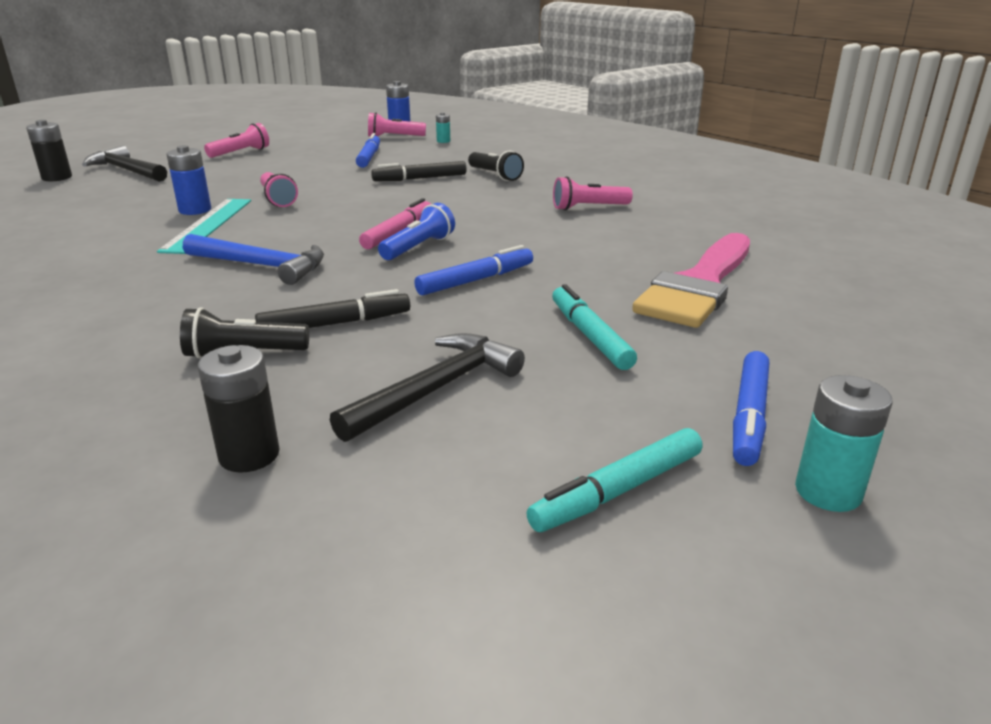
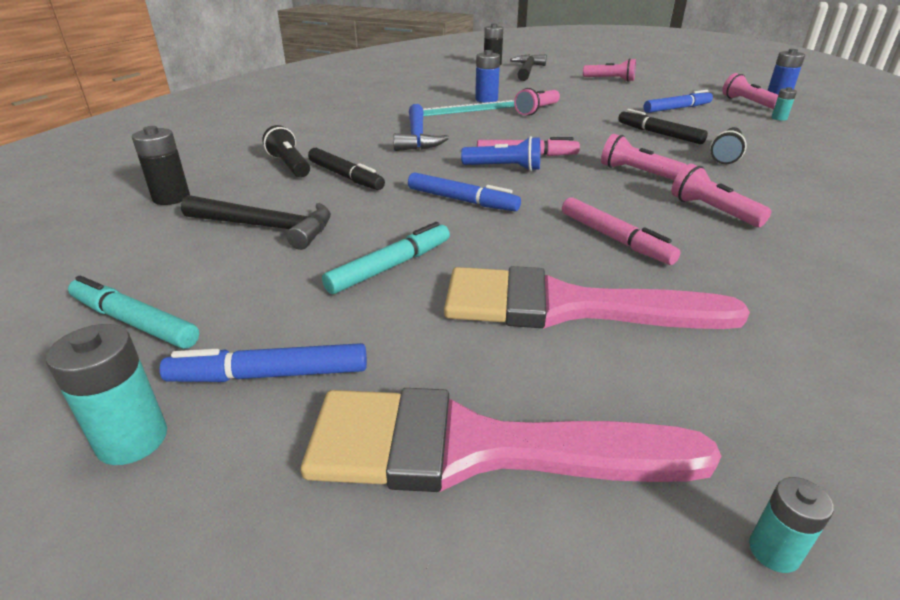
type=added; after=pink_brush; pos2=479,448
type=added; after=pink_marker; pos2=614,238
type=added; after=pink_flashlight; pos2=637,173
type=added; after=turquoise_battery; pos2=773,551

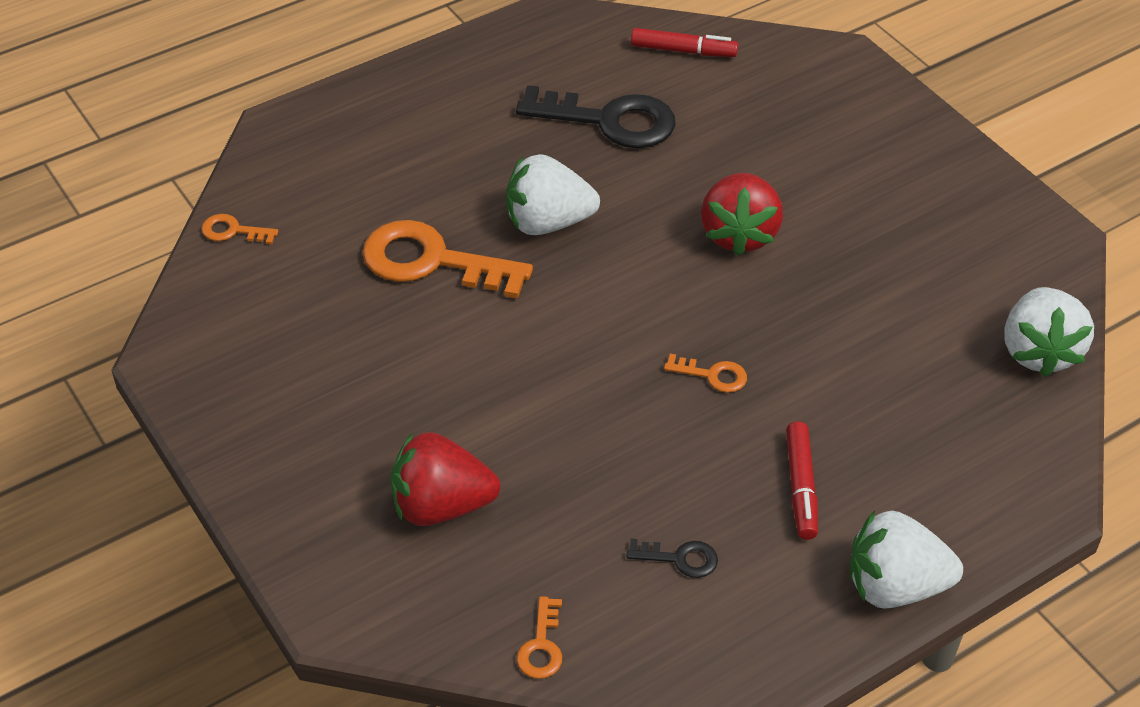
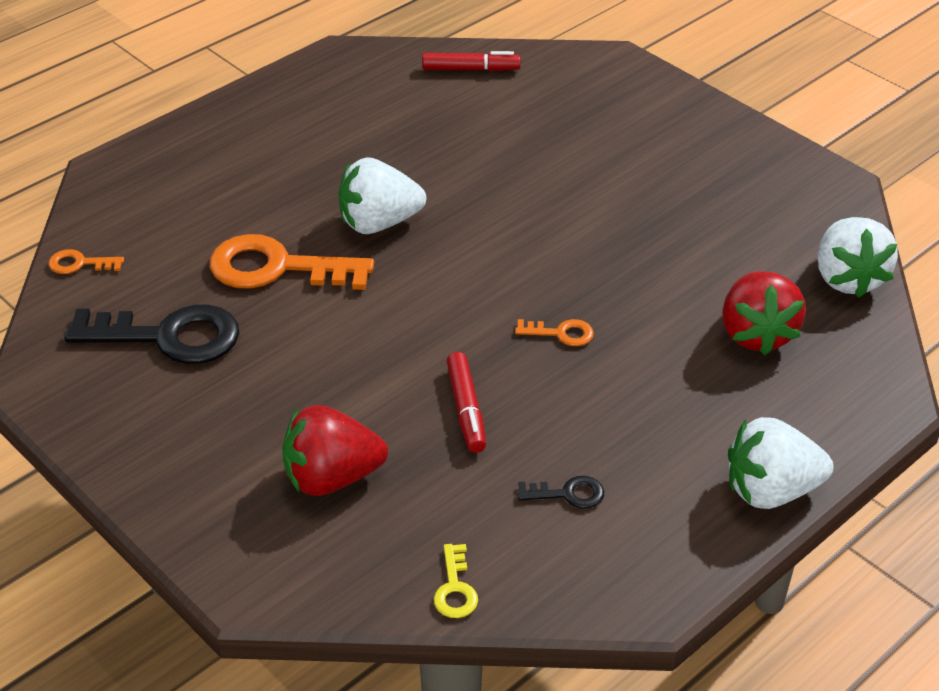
type=moved; before=black_key; pos1=610,120; pos2=169,336
type=moved; before=red_strawberry; pos1=739,234; pos2=756,334
type=moved; before=red_marker; pos1=800,487; pos2=466,409
type=recoloured; before=orange_key; after=yellow_key; pos1=541,646; pos2=455,589

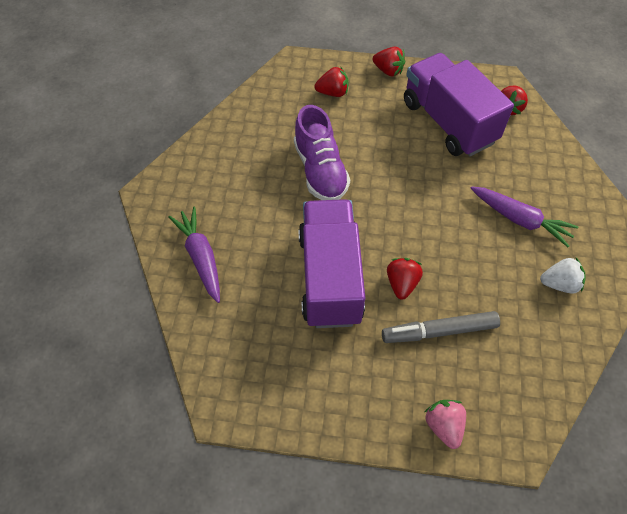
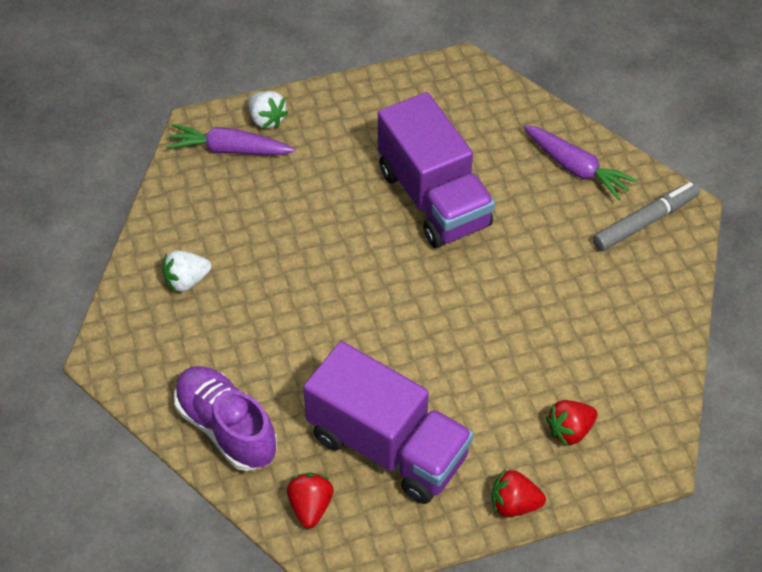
type=removed; before=red_strawberry; pos1=402,283
type=moved; before=purple_shoe; pos1=320,171; pos2=226,428
type=moved; before=grey_marker; pos1=439,331; pos2=645,221
type=moved; before=purple_carrot; pos1=520,219; pos2=229,150
type=recoloured; before=pink_strawberry; after=white_strawberry; pos1=444,426; pos2=267,119

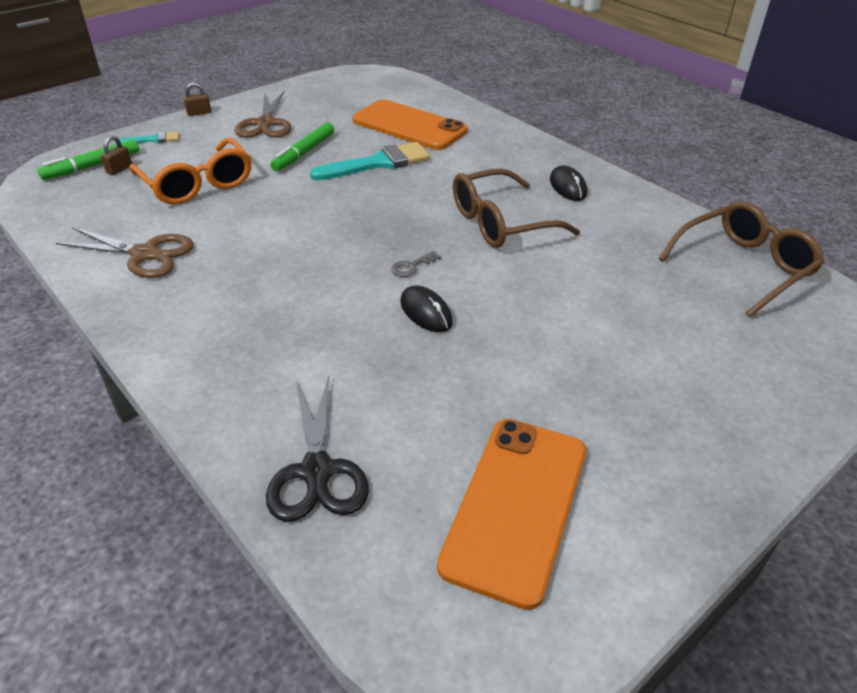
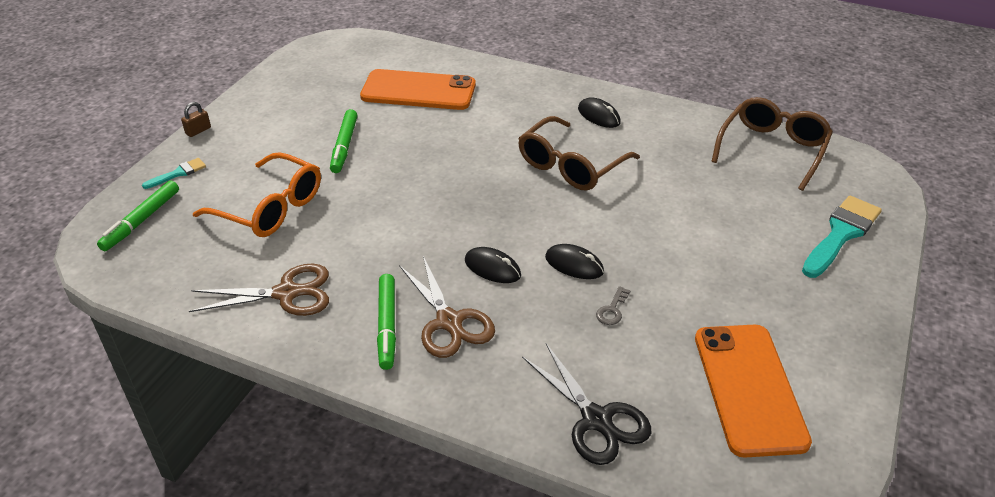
type=removed; before=brown_padlock; pos1=119,169
type=added; after=green_marker; pos2=387,326
type=added; after=black_mouse; pos2=492,268
type=moved; before=brown_scissors; pos1=265,123; pos2=449,321
type=moved; before=turquoise_brush; pos1=378,163; pos2=841,234
type=moved; before=grey_key; pos1=411,266; pos2=612,310

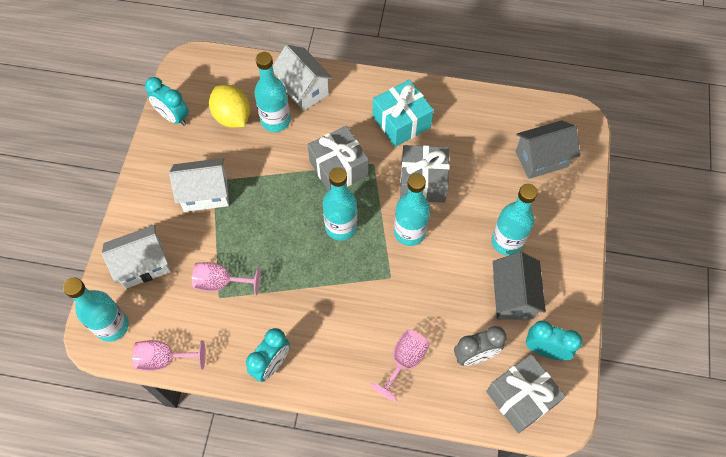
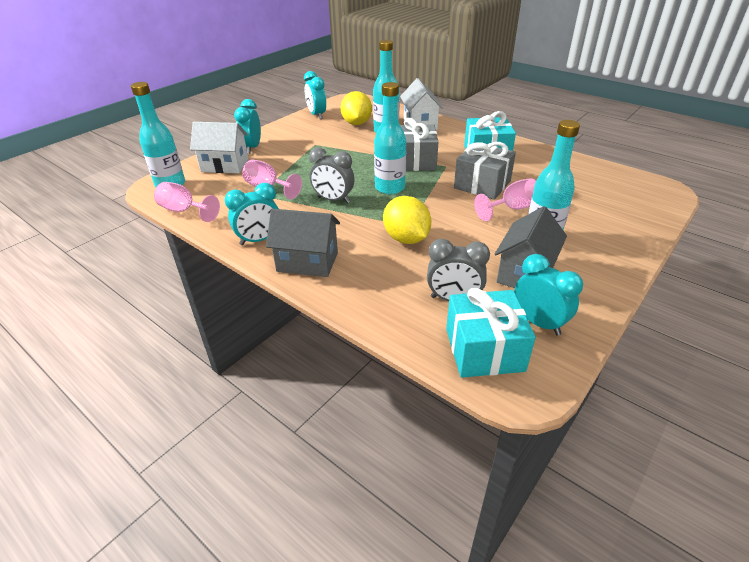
type=removed; before=white_house; pos1=205,194
type=removed; before=turquoise_bottle; pos1=409,232
type=added; after=turquoise_clock; pos2=252,148
type=added; after=grey_clock; pos2=333,200
type=added; after=yellow_lemon; pos2=406,239
type=moved; before=pink_goblet; pos1=404,361; pos2=512,209
type=moved; before=grey_house; pos1=541,159; pos2=307,262
type=recoloured; before=grey_gift; after=turquoise_gift; pos1=521,398; pos2=484,349

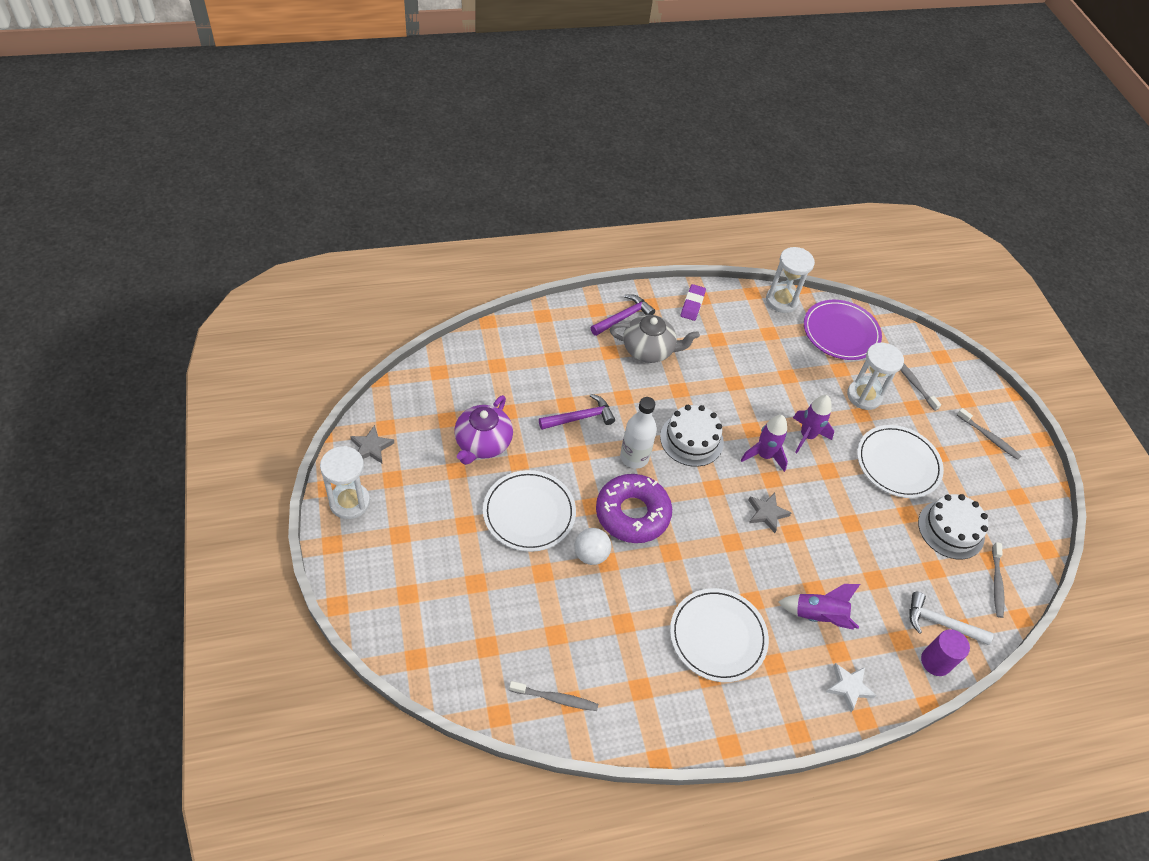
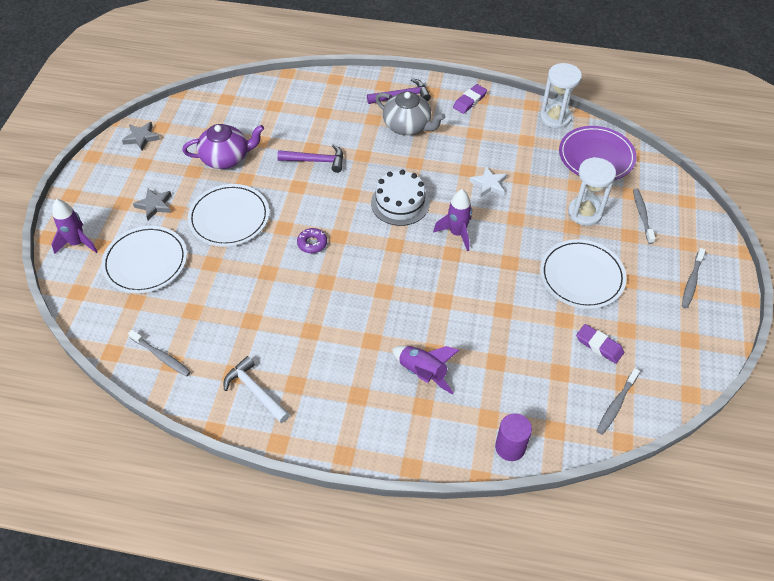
type=removed; before=white_hourglass; pos1=349,502
type=removed; before=white_ball; pos1=591,554
type=removed; before=white_bottle; pos1=634,457
type=moved; before=white_plate; pos1=718,636; pos2=145,262
type=moved; before=grey_star; pos1=766,513; pos2=154,205
type=moved; before=purple_rocket; pos1=807,436; pos2=77,243
type=moved; before=white_star; pos1=849,687; pos2=489,184
type=moved; before=white_hammer; pos1=941,623; pos2=255,391
type=replaced; before=white_cake; after=purple_eraser; pos1=951,529; pos2=599,345
type=turned; before=purple_teapot; pos1=482,443; pos2=226,158; turn=-150
type=turned; before=grey_toothbrush; pos1=989,437; pos2=691,282; turn=45
type=resized; before=purple_donut; pos1=632,513; pos2=312,243; scale=0.44

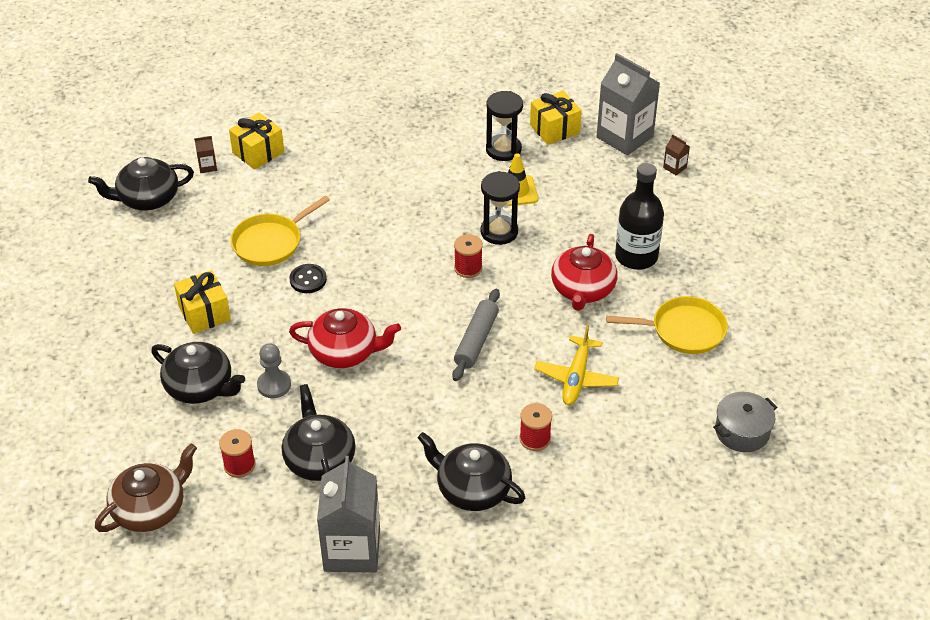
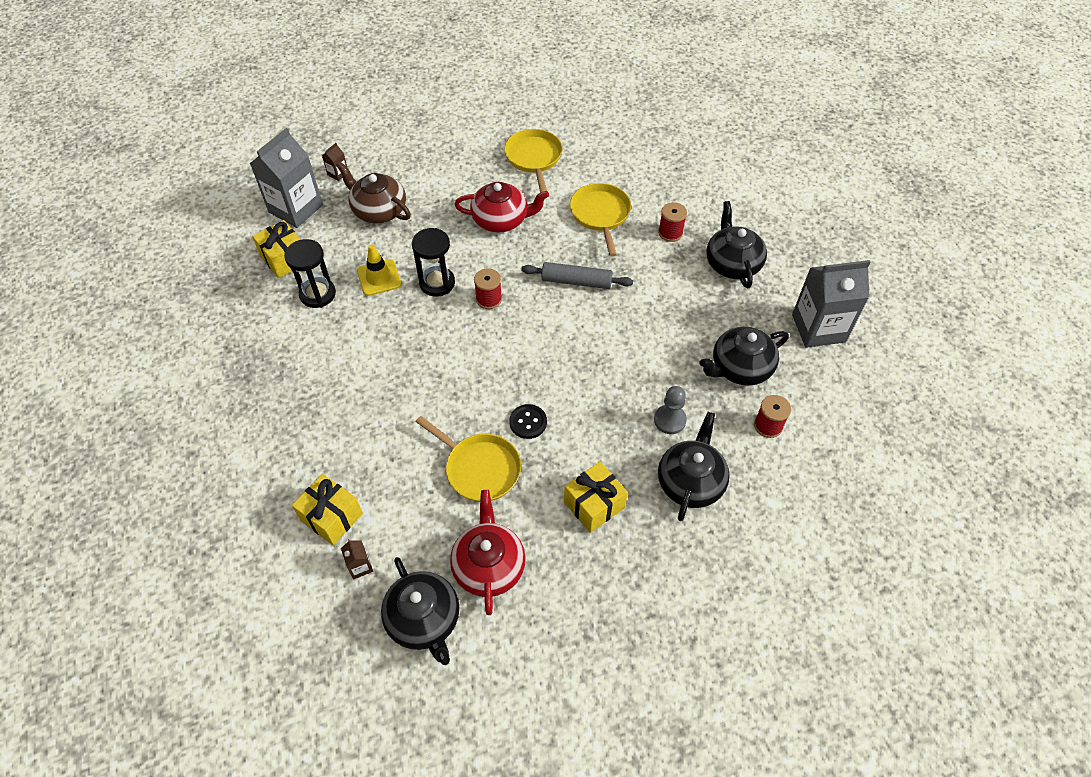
type=removed; before=black_bottle; pos1=636,256
type=removed; before=grey_pot; pos1=742,431
type=moved; before=brown_teapot; pos1=150,509; pos2=379,210
type=moved; before=red_teapot; pos1=345,352; pos2=489,565
type=replaced; before=yellow_plane; after=yellow_pan; pos1=576,378; pos2=600,215
type=turned; before=black_teapot; pos1=472,489; pos2=732,263; turn=150

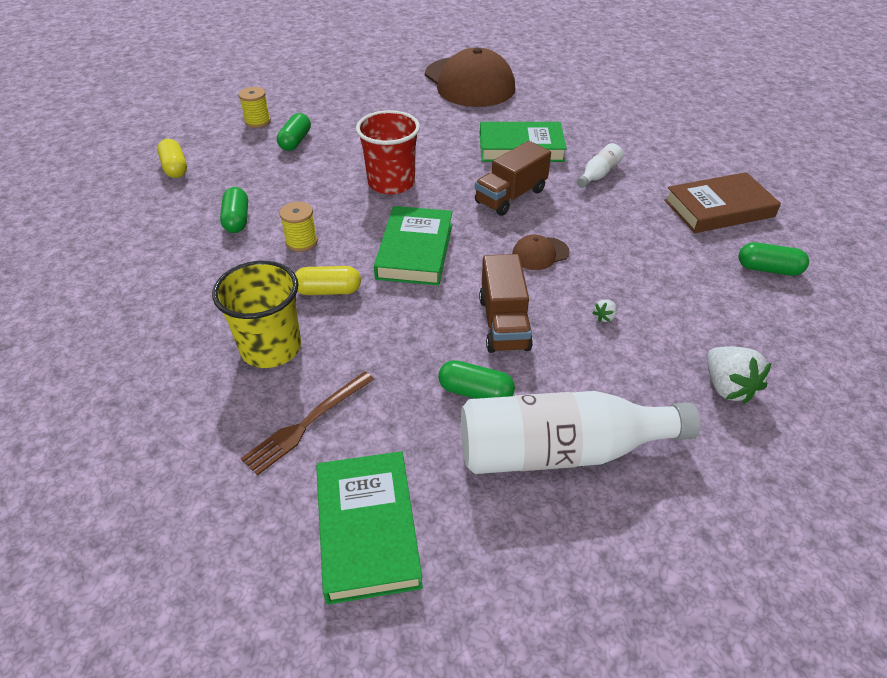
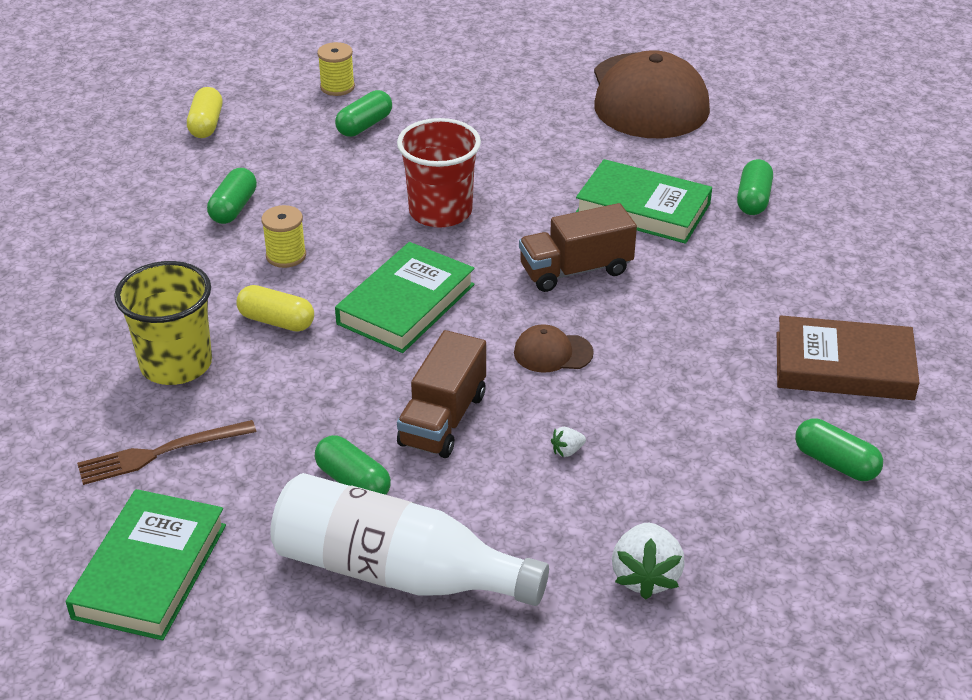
type=removed; before=white_bottle; pos1=598,174
type=added; after=green_capsule; pos2=753,199

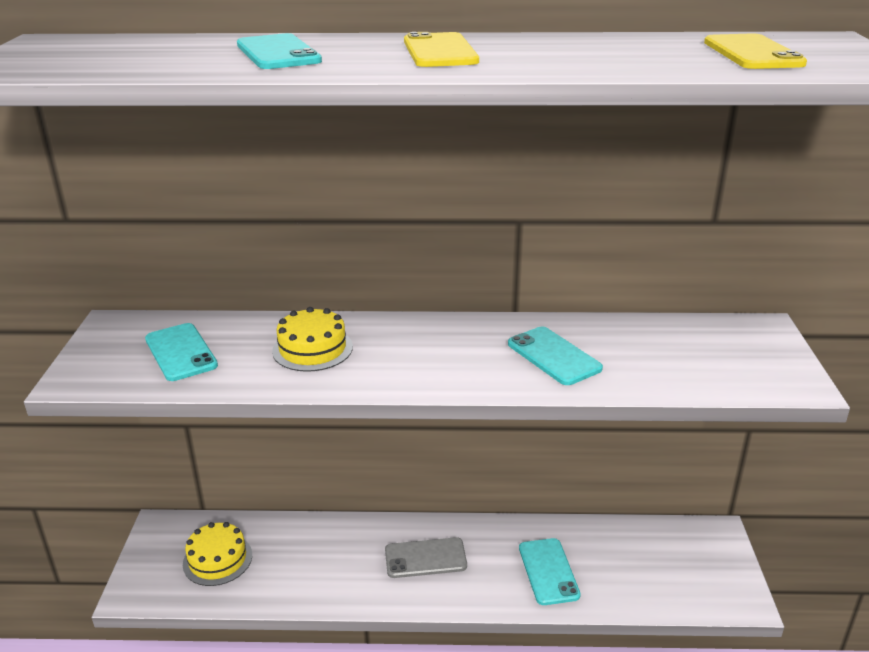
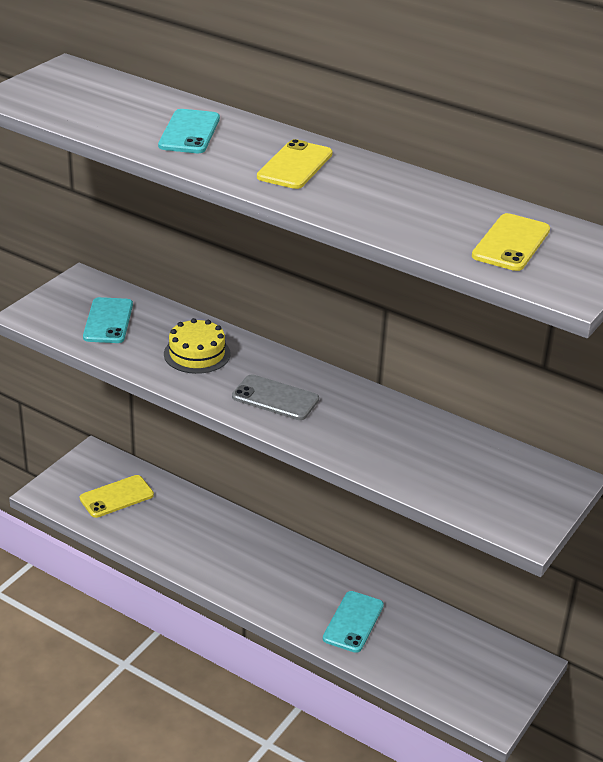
type=removed; before=turquoise_phone; pos1=553,356
type=moved; before=grey_phone; pos1=425,558; pos2=275,398
type=replaced; before=yellow_cake; after=yellow_phone; pos1=217,559; pos2=116,497

